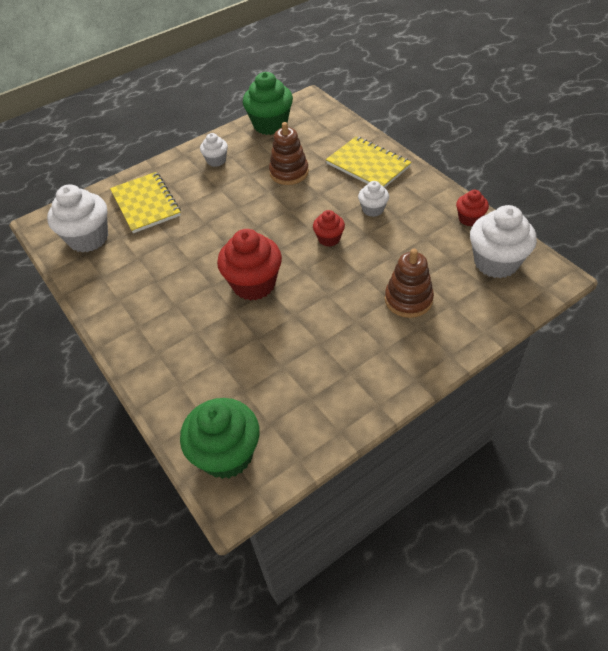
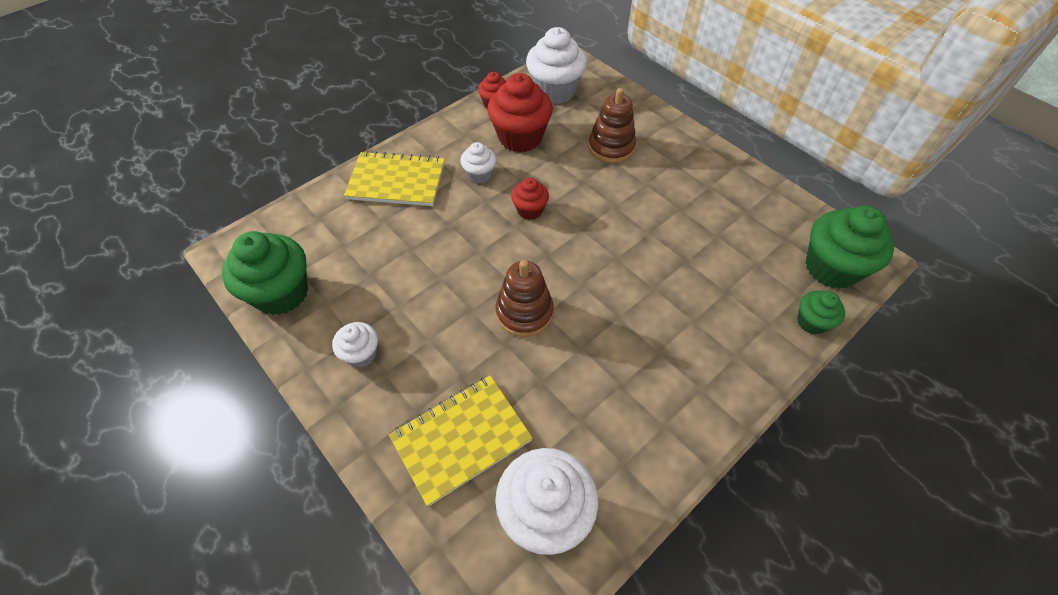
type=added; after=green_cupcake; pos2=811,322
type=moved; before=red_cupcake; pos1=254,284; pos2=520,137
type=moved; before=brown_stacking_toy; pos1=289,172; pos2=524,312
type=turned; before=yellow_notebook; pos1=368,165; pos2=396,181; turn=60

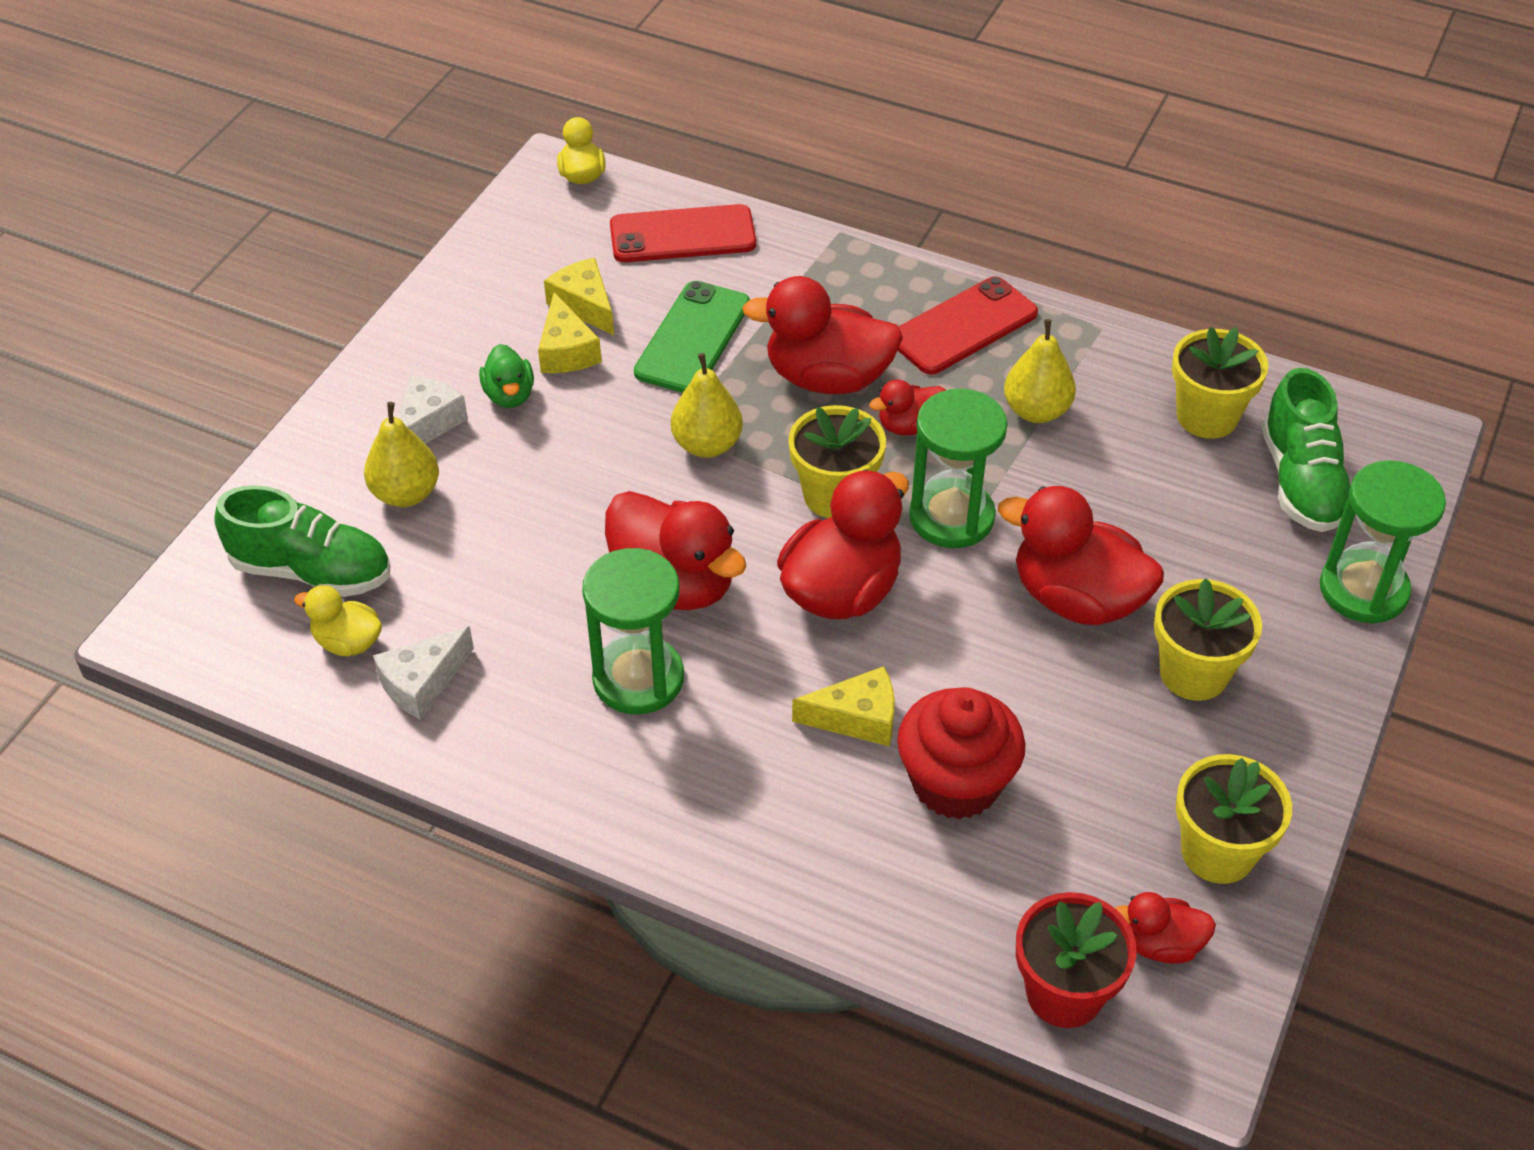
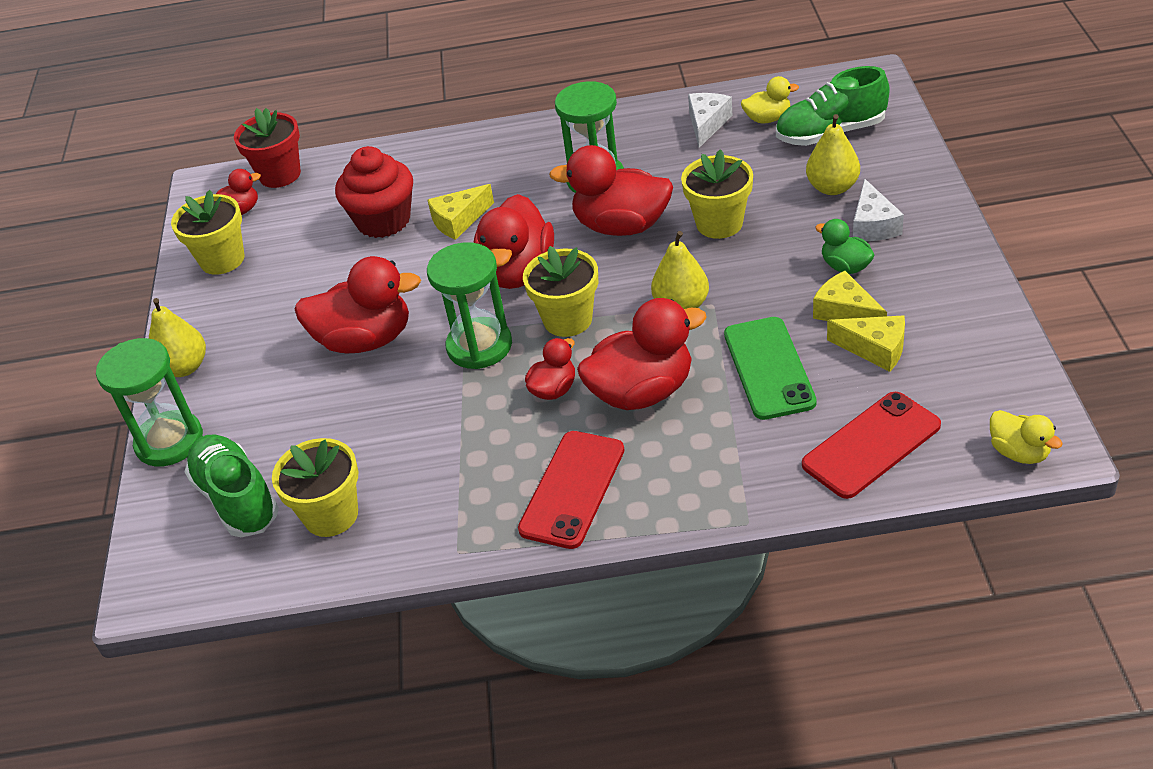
type=moved; before=yellow_pear; pos1=1036,411; pos2=184,367
type=moved; before=yellow_flower_pot; pos1=1193,673; pos2=719,223

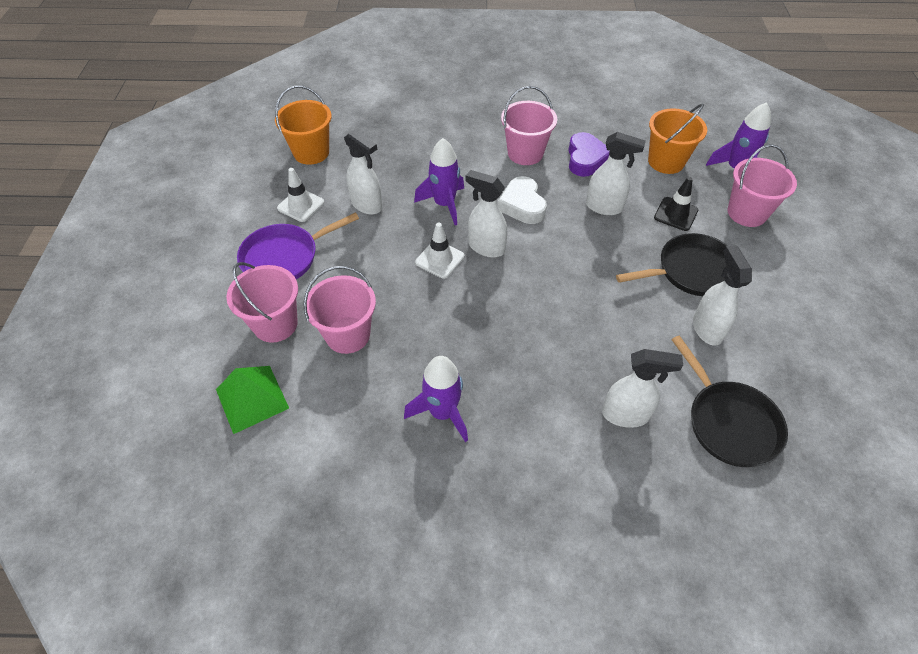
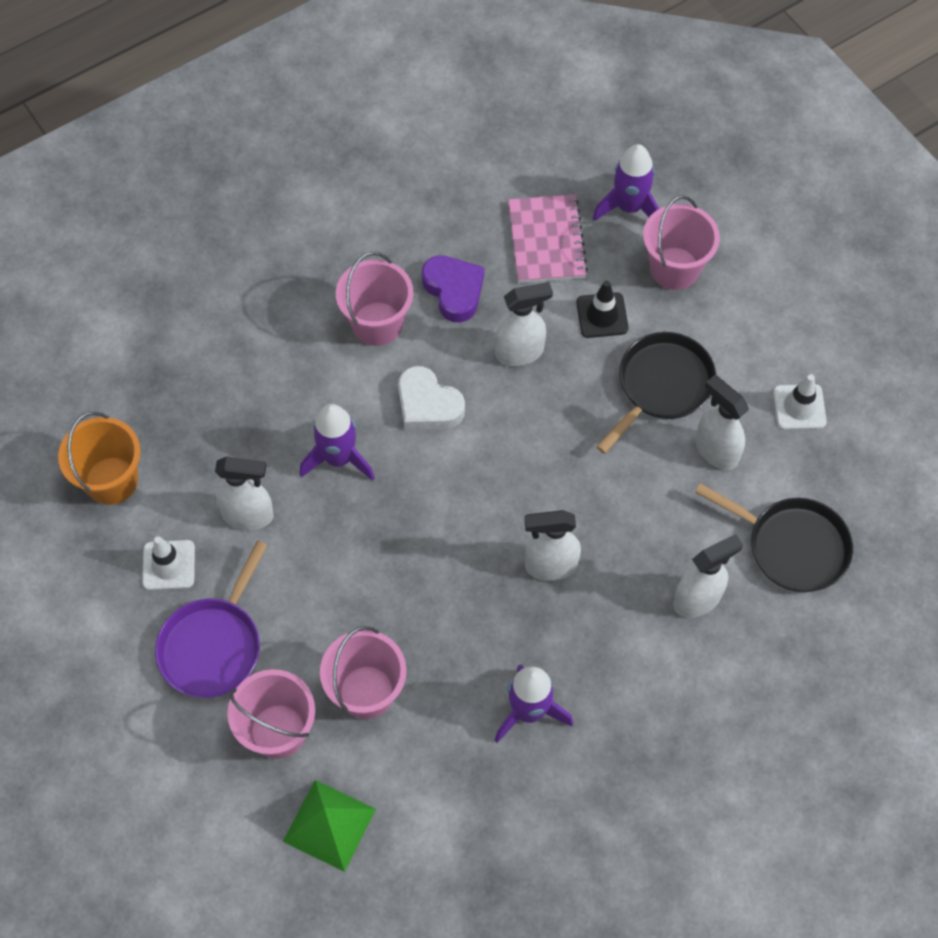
type=moved; before=white_traffic_cone; pos1=440,259; pos2=799,407
type=moved; before=white_spray_bottle; pos1=486,247; pos2=550,565
type=replaced; before=orange_bucket; after=pink_notebook; pos1=666,161; pos2=546,241

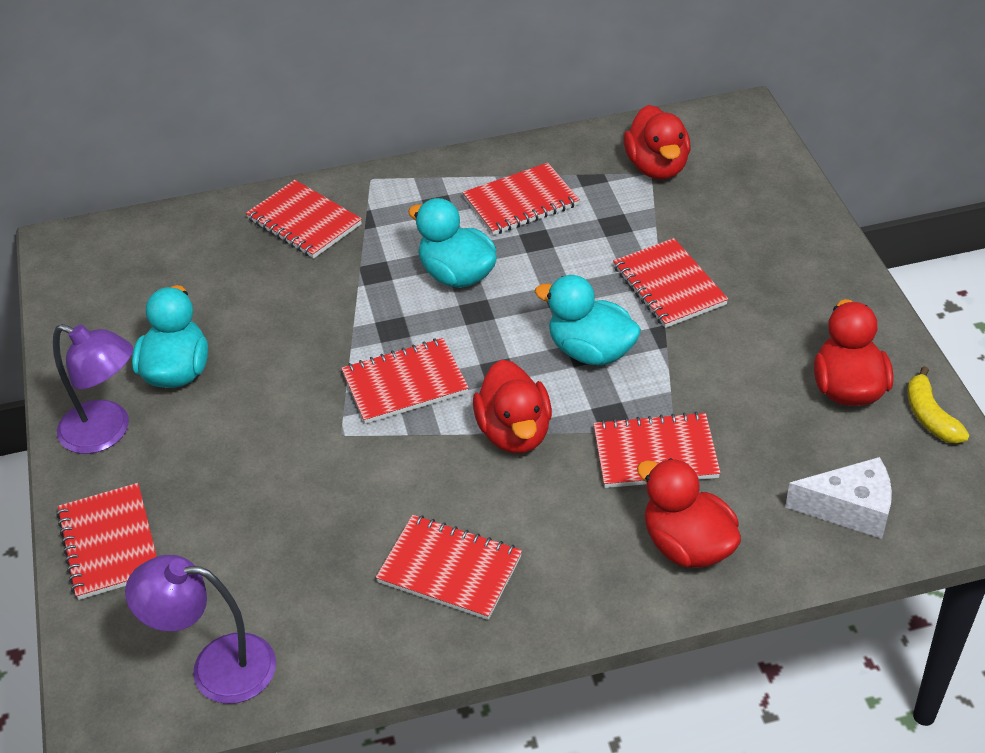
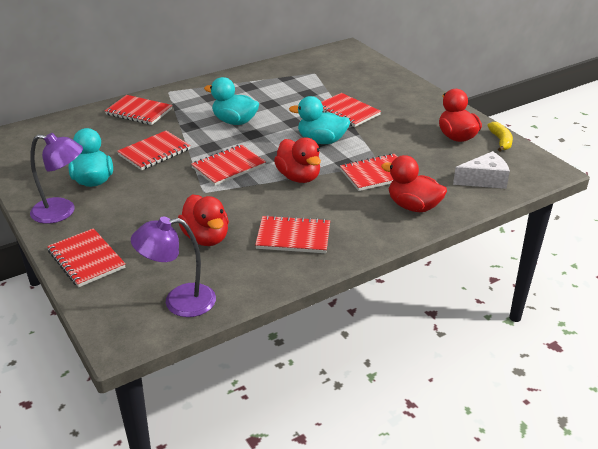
type=moved; before=red_notebook; pos1=521,202; pos2=154,152
type=moved; before=red_duck; pos1=657,167; pos2=206,238
type=turned; before=yellow_banana; pos1=930,416; pos2=501,141; turn=-150

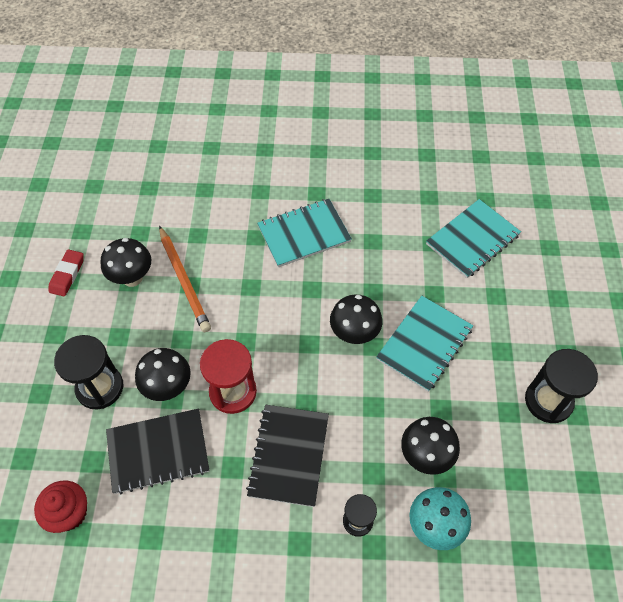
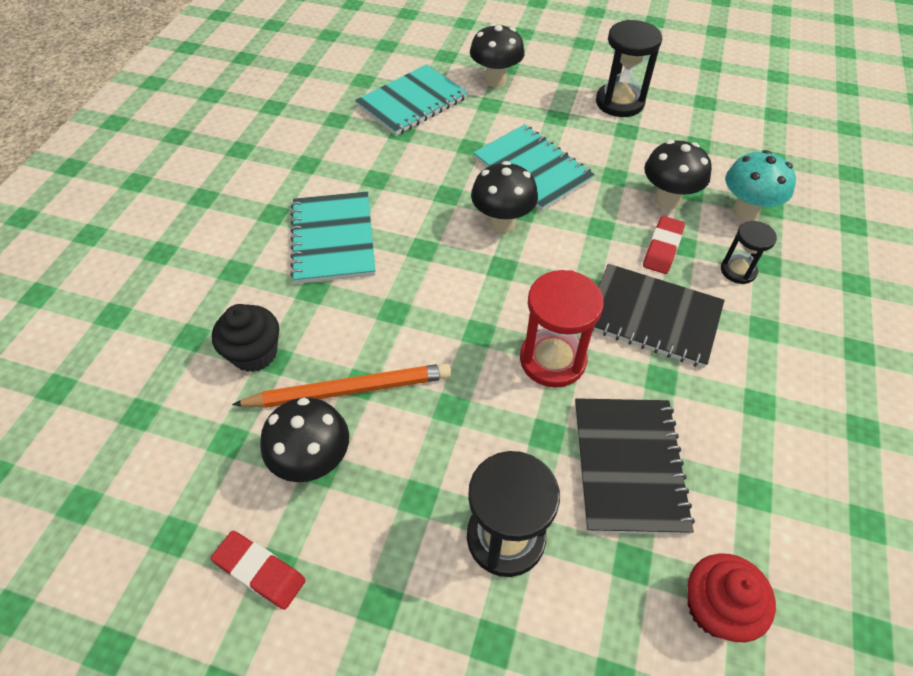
type=added; after=black_cupcake; pos2=255,353
type=added; after=red_eraser; pos2=662,248
type=moved; before=black_mushroom; pos1=168,388; pos2=495,80
type=turned; before=turquoise_notebook; pos1=472,240; pos2=412,102; turn=75

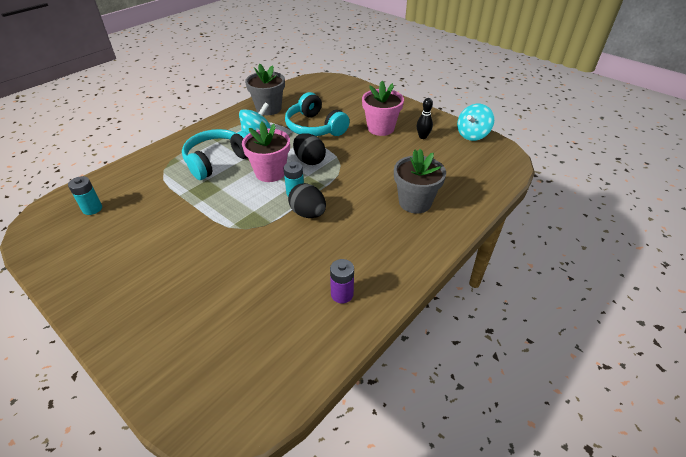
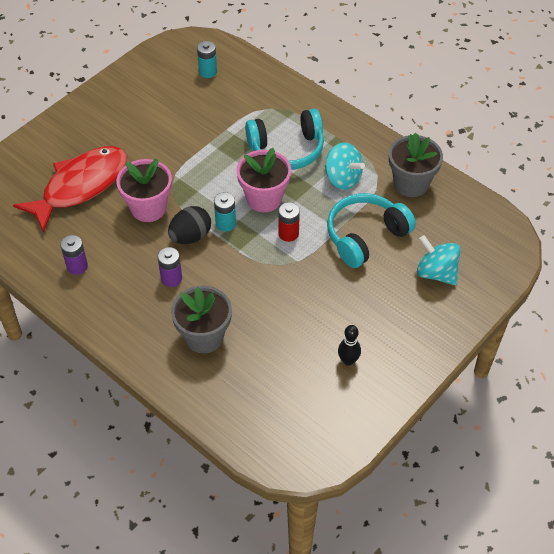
type=added; after=red_fish; pos2=81,186
type=added; after=purple_battery; pos2=171,278
type=moved; before=pink_flower_pot; pos1=380,128; pos2=148,208
type=moved; before=turquoise_spinning_top; pos1=472,135; pos2=436,273
type=replaced; before=black_egg; after=red_battery; pos1=309,160; pos2=288,233
type=turned; before=turquoise_headphones; pos1=217,161; pos2=287,149; turn=120

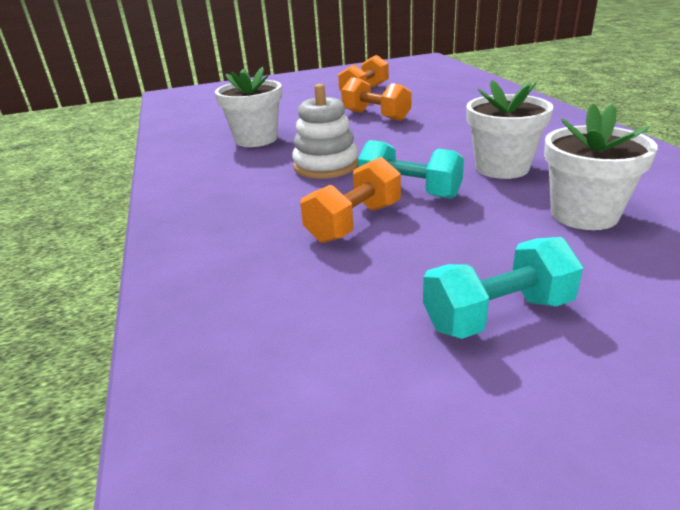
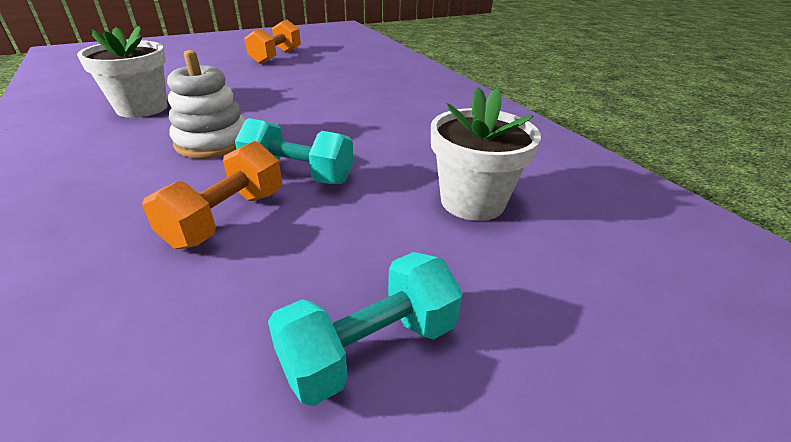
type=removed; before=orange_dumbbell; pos1=376,116
type=removed; before=white_flower_pot; pos1=502,168

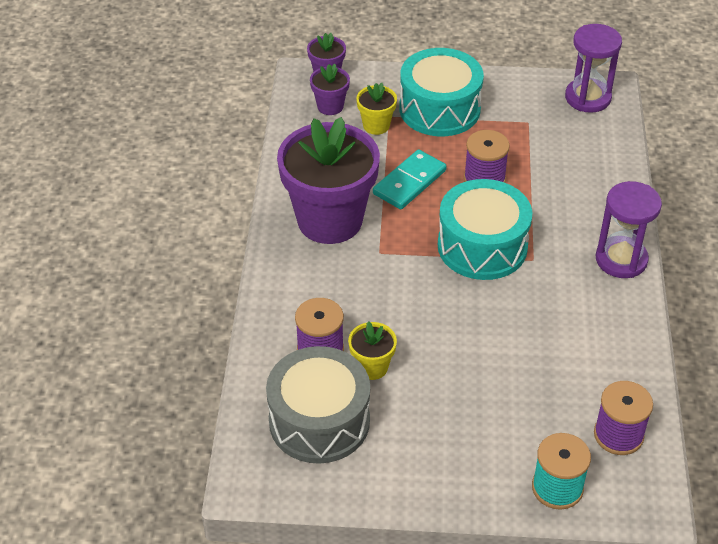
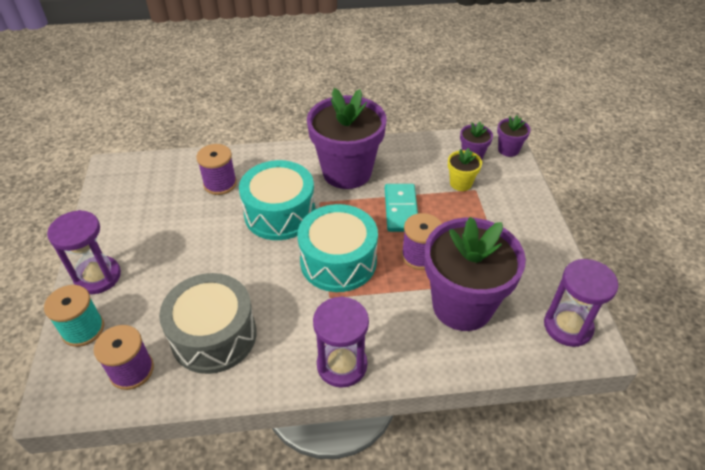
type=removed; before=yellow_flower_pot; pos1=372,367
type=added; after=purple_hourglass; pos2=98,277
type=added; after=purple_flower_pot; pos2=462,305
type=moved; before=grey_drum; pos1=319,421; pos2=214,335
type=moved; before=turquoise_drum; pos1=439,109; pos2=280,213
type=turned; before=turquoise_domino; pos1=409,182; pos2=401,209; turn=60

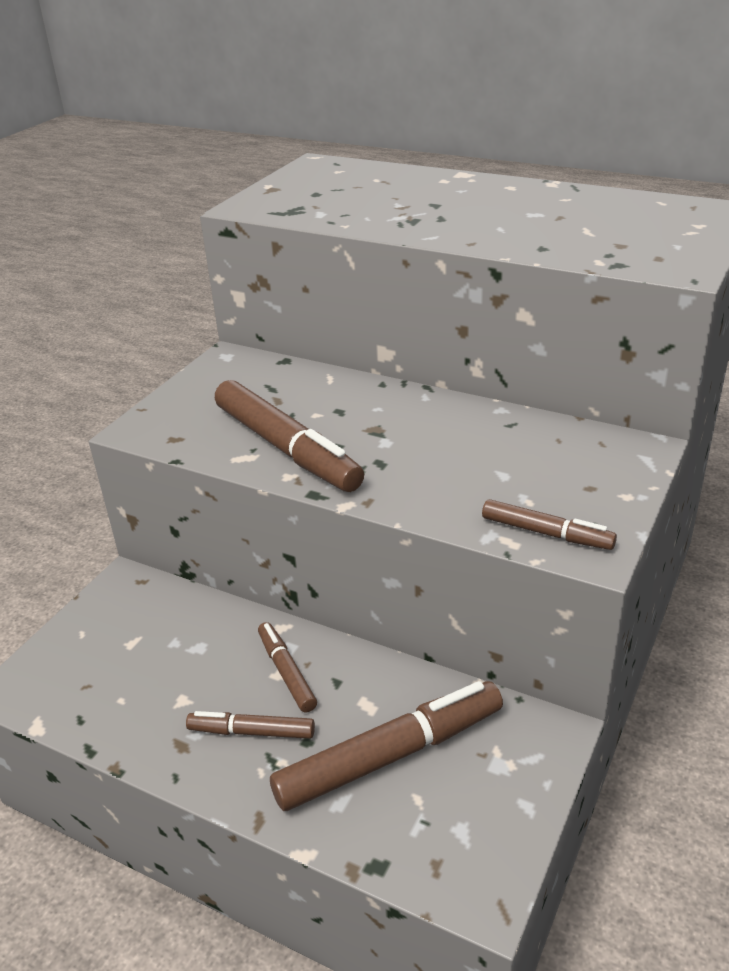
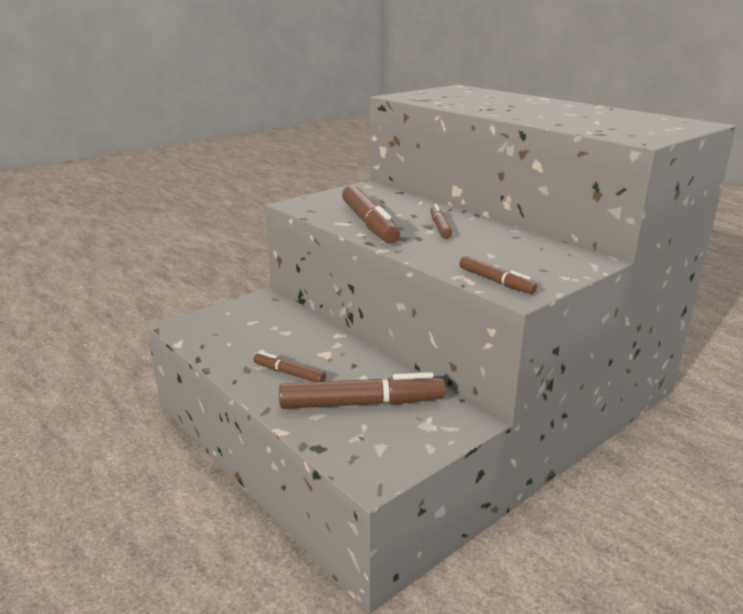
type=moved; before=brown_marker; pos1=287,672; pos2=440,227

